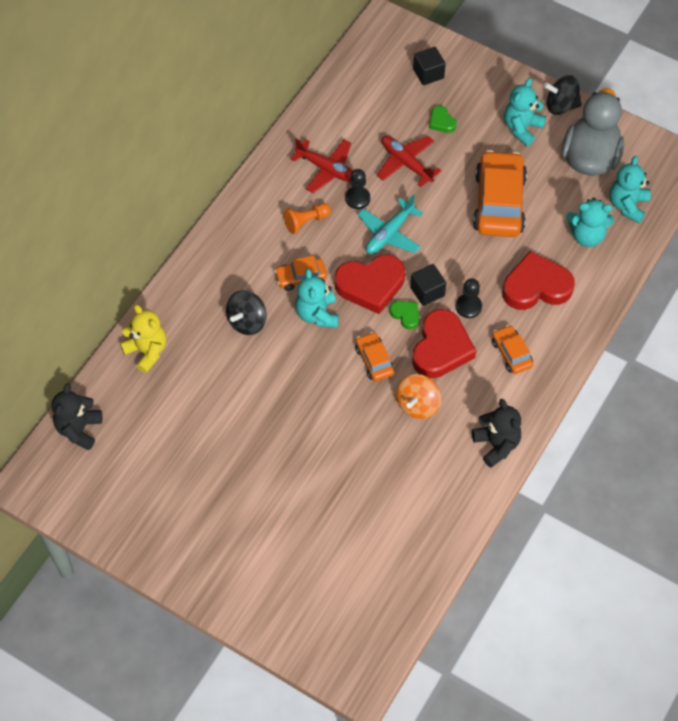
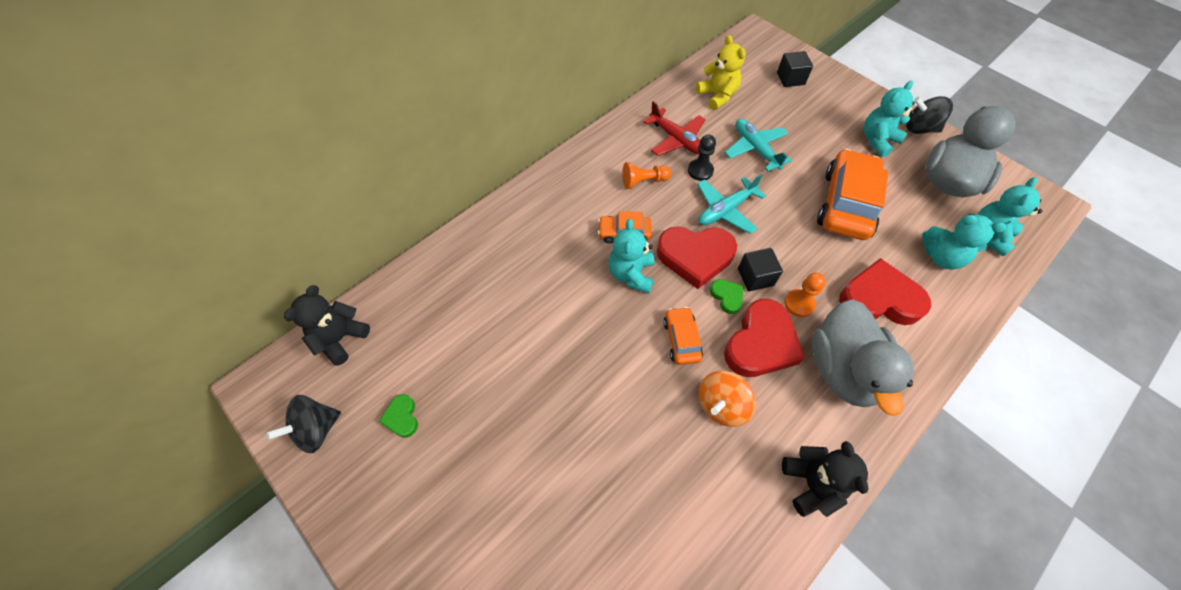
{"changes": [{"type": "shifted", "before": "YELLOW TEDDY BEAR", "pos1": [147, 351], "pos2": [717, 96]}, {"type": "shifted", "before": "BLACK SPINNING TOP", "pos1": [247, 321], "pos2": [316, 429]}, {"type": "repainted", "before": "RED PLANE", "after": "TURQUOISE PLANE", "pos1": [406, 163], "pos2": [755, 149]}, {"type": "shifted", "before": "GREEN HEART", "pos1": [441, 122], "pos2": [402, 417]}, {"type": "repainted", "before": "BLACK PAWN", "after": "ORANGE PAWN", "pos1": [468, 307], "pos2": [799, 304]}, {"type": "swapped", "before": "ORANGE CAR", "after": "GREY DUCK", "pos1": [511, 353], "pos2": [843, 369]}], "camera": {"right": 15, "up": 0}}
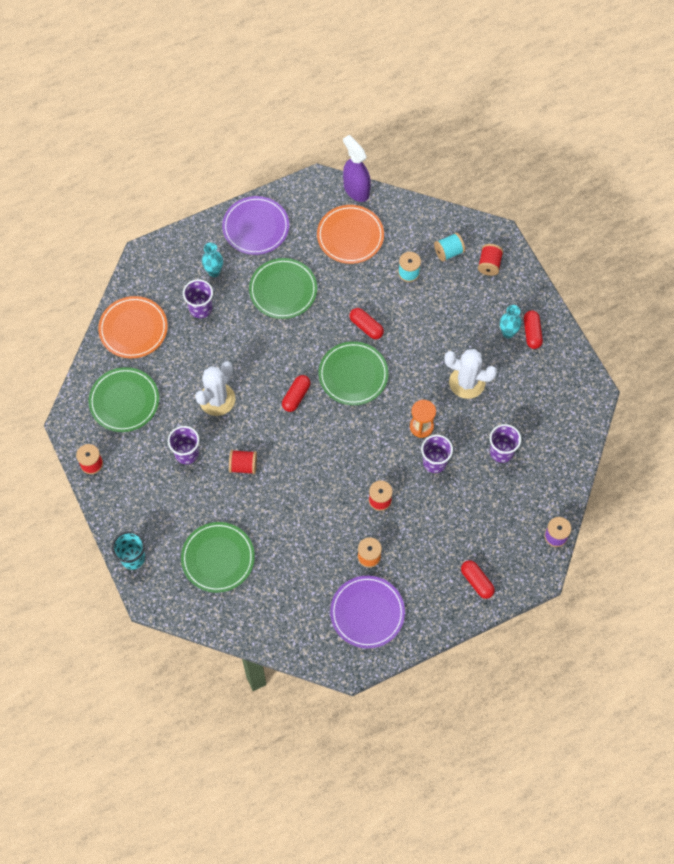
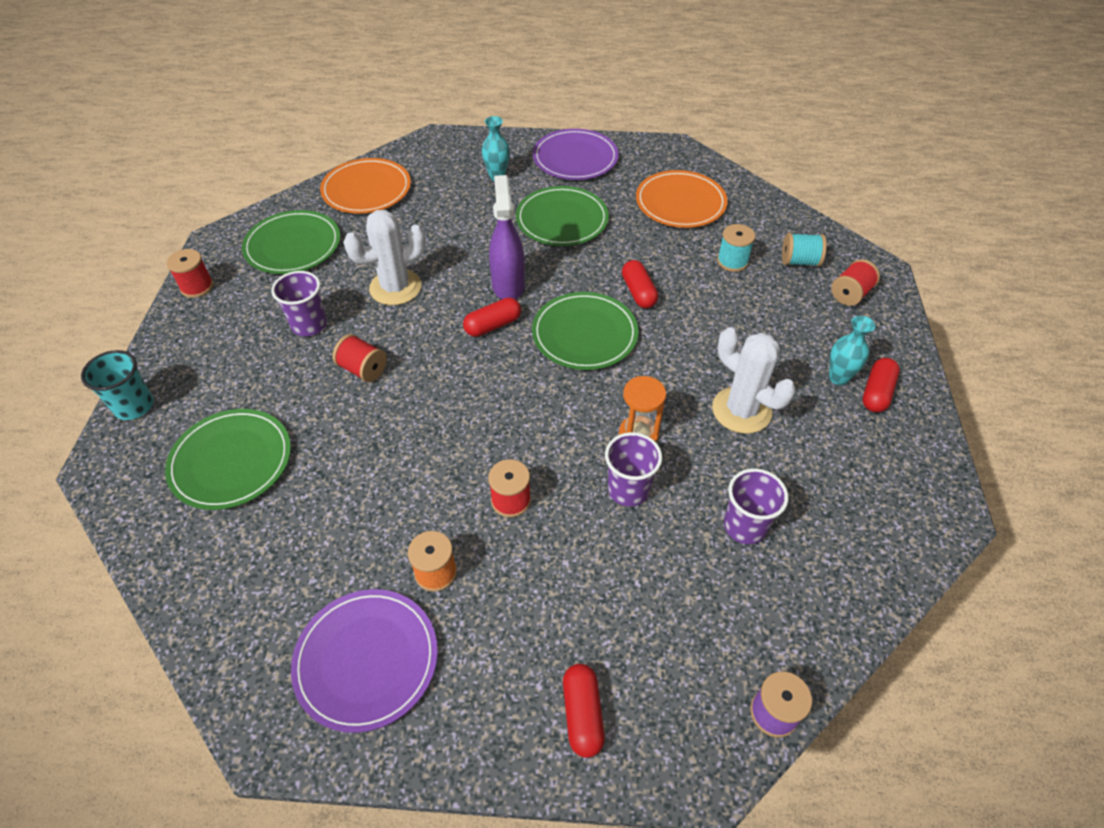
{"changes": [{"type": "gone", "before": "PURPLE CUP", "pos1": [200, 308]}, {"type": "shifted", "before": "PURPLE SPRAY BOTTLE", "pos1": [356, 190], "pos2": [508, 285]}], "camera": {"right": 30, "up": -15}}
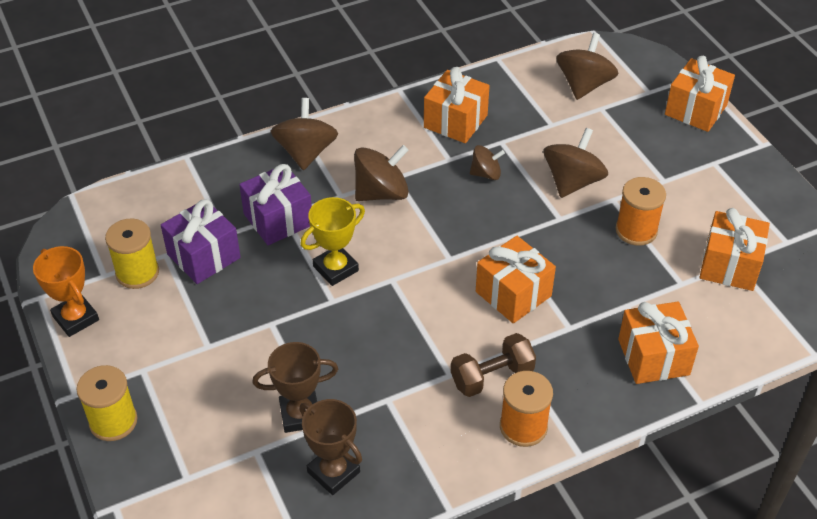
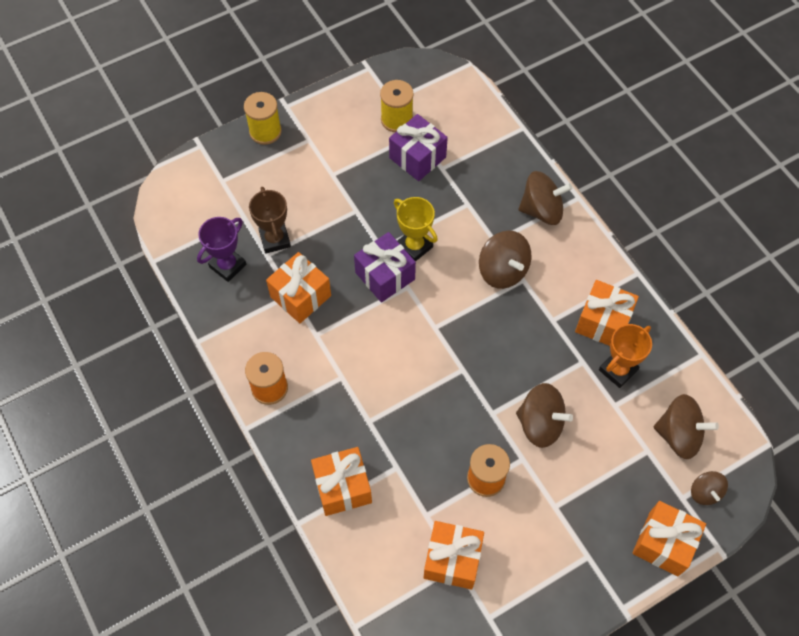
{"changes": [{"type": "shifted", "before": "ORANGE TROPHY", "pos1": [75, 318], "pos2": [618, 370]}, {"type": "shifted", "before": "PURPLE GIFT", "pos1": [278, 219], "pos2": [385, 276]}, {"type": "repainted", "before": "BROWN TROPHY", "after": "PURPLE TROPHY", "pos1": [333, 472], "pos2": [228, 266]}, {"type": "gone", "before": "BROWN DUMBBELL", "pos1": [492, 377]}, {"type": "shifted", "before": "BROWN SPINNING TOP", "pos1": [486, 174], "pos2": [705, 492]}, {"type": "shifted", "before": "ORANGE GIFT", "pos1": [513, 294], "pos2": [300, 296]}], "camera": {"right": 85, "up": 15}}
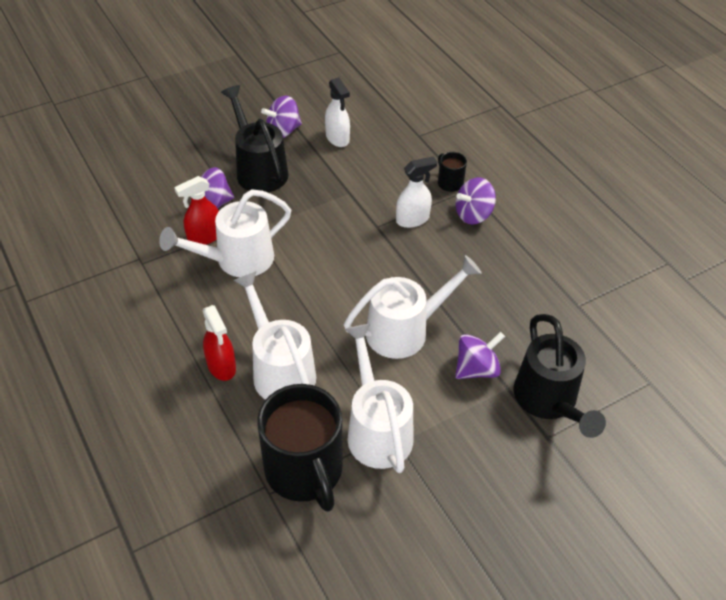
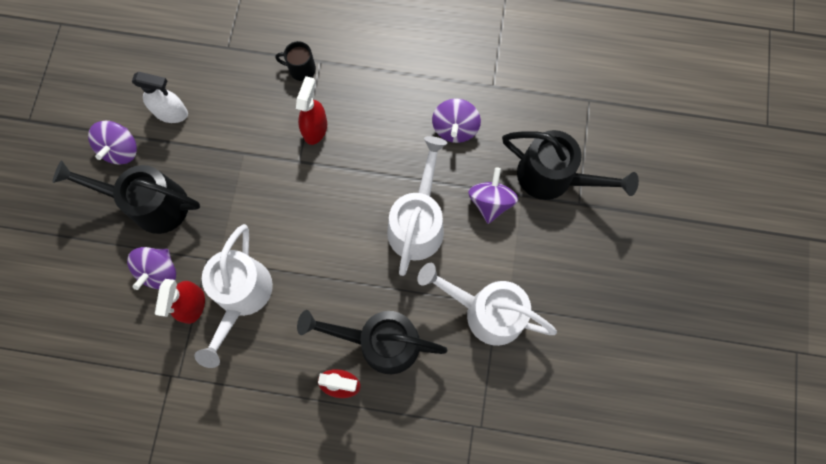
{"changes": [{"type": "repainted", "before": "WHITE WATERING CAN", "after": "BLACK WATERING CAN", "pos1": [279, 369], "pos2": [379, 342]}, {"type": "gone", "before": "BLACK MUG", "pos1": [304, 471]}, {"type": "repainted", "before": "WHITE SPRAY BOTTLE", "after": "RED SPRAY BOTTLE", "pos1": [412, 219], "pos2": [315, 129]}, {"type": "shifted", "before": "PURPLE SPINNING TOP", "pos1": [473, 214], "pos2": [455, 128]}], "camera": {"right": -50, "up": 25}}
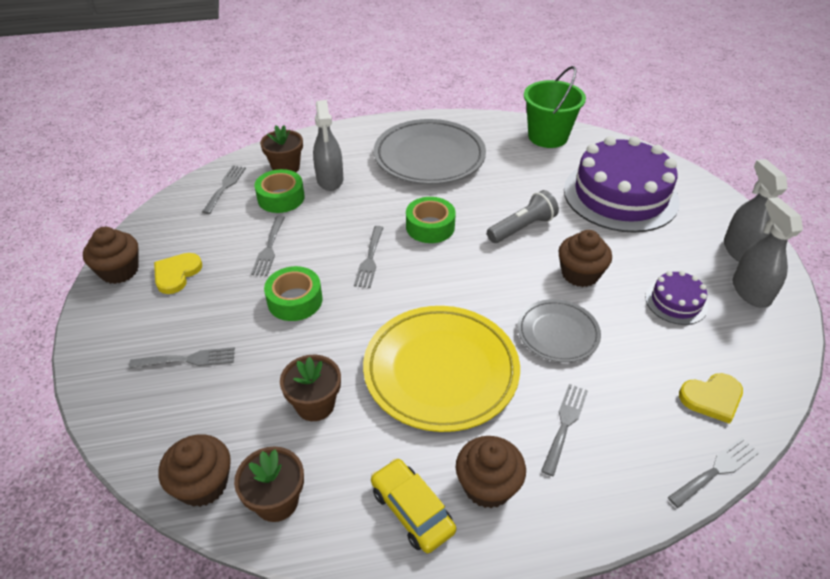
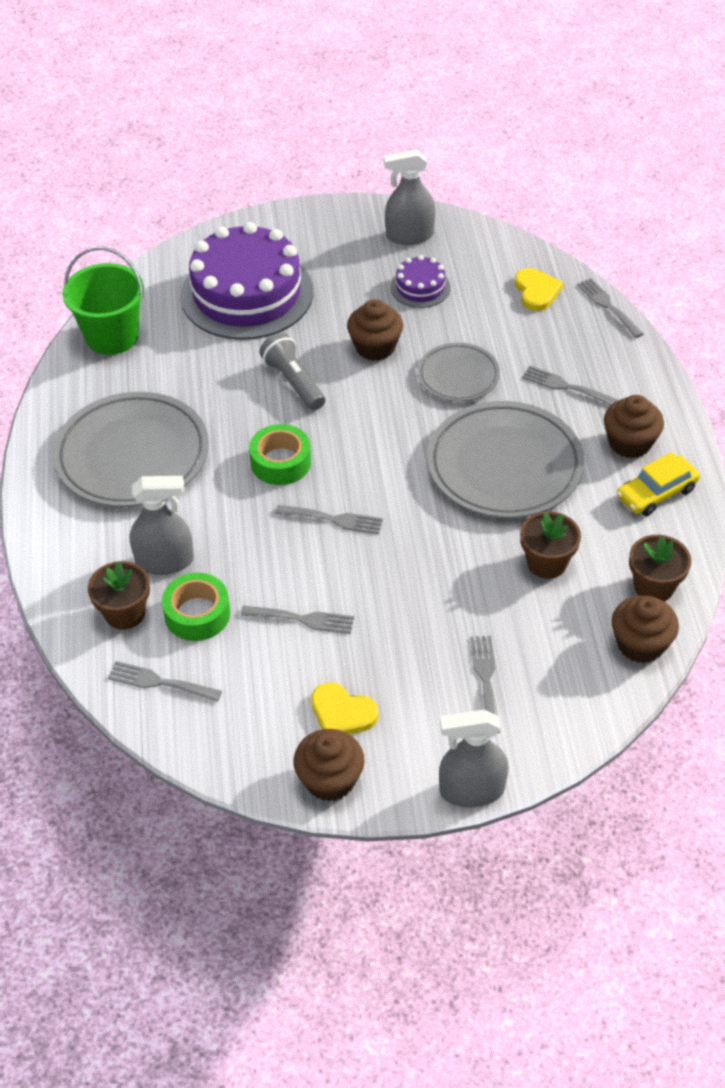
{"changes": [{"type": "gone", "before": "GREEN TAPE", "pos1": [295, 300]}, {"type": "repainted", "before": "YELLOW PLATE", "after": "GREY PLATE", "pos1": [441, 371], "pos2": [504, 465]}, {"type": "shifted", "before": "GREY SPRAY BOTTLE", "pos1": [740, 251], "pos2": [471, 790]}], "camera": {"right": -85, "up": 5}}
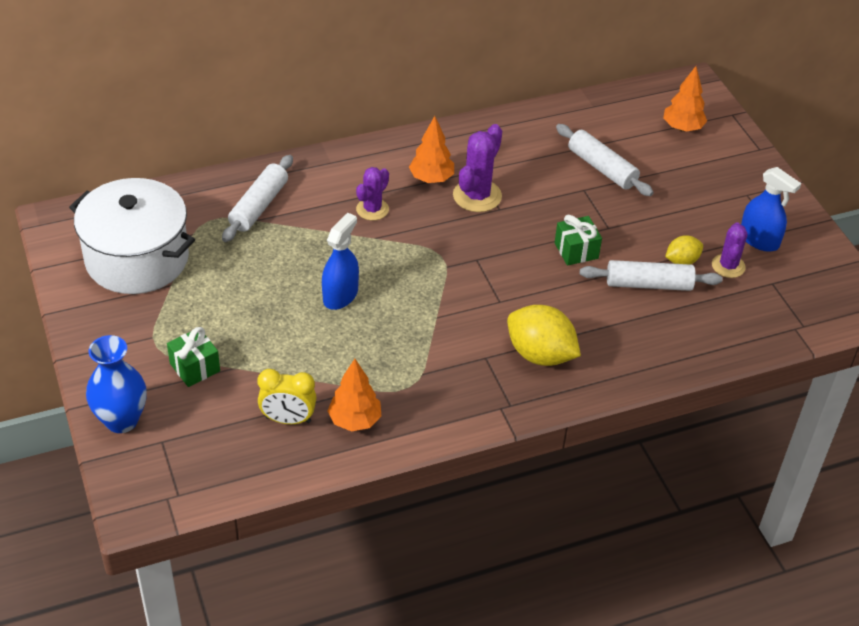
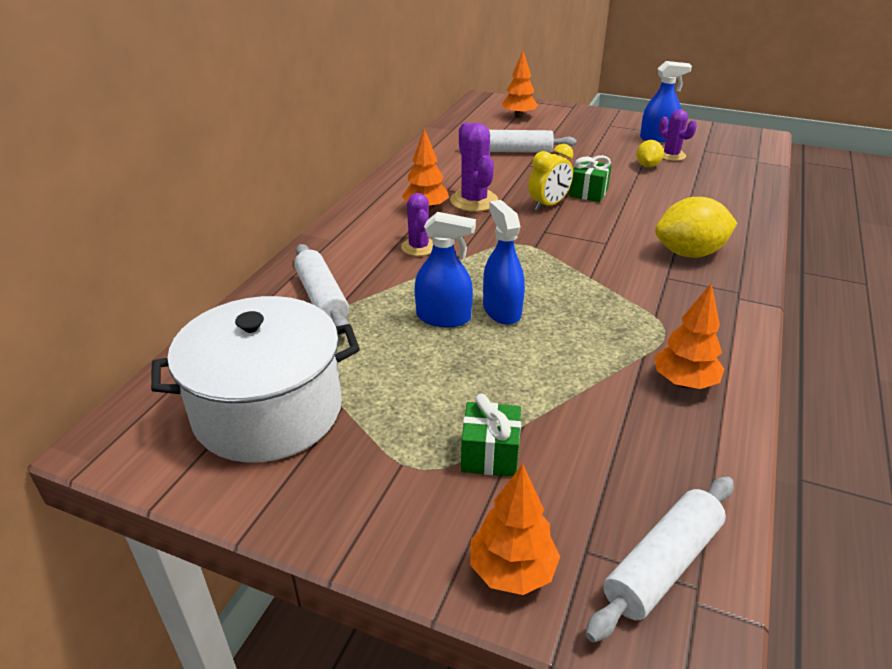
{"changes": [{"type": "swapped", "before": "BLUE VASE", "after": "ORANGE TREE", "pos1": [121, 420], "pos2": [512, 571]}, {"type": "shifted", "before": "YELLOW CLOCK", "pos1": [288, 419], "pos2": [548, 205]}, {"type": "shifted", "before": "WHITE ROLLING PIN", "pos1": [648, 284], "pos2": [662, 564]}, {"type": "new", "after": "BLUE SPRAY BOTTLE", "pos2": [443, 317]}], "camera": {"right": -45, "up": -10}}
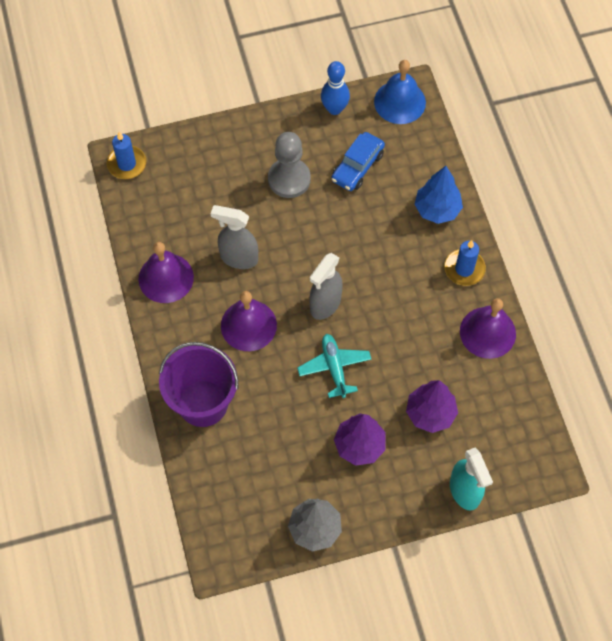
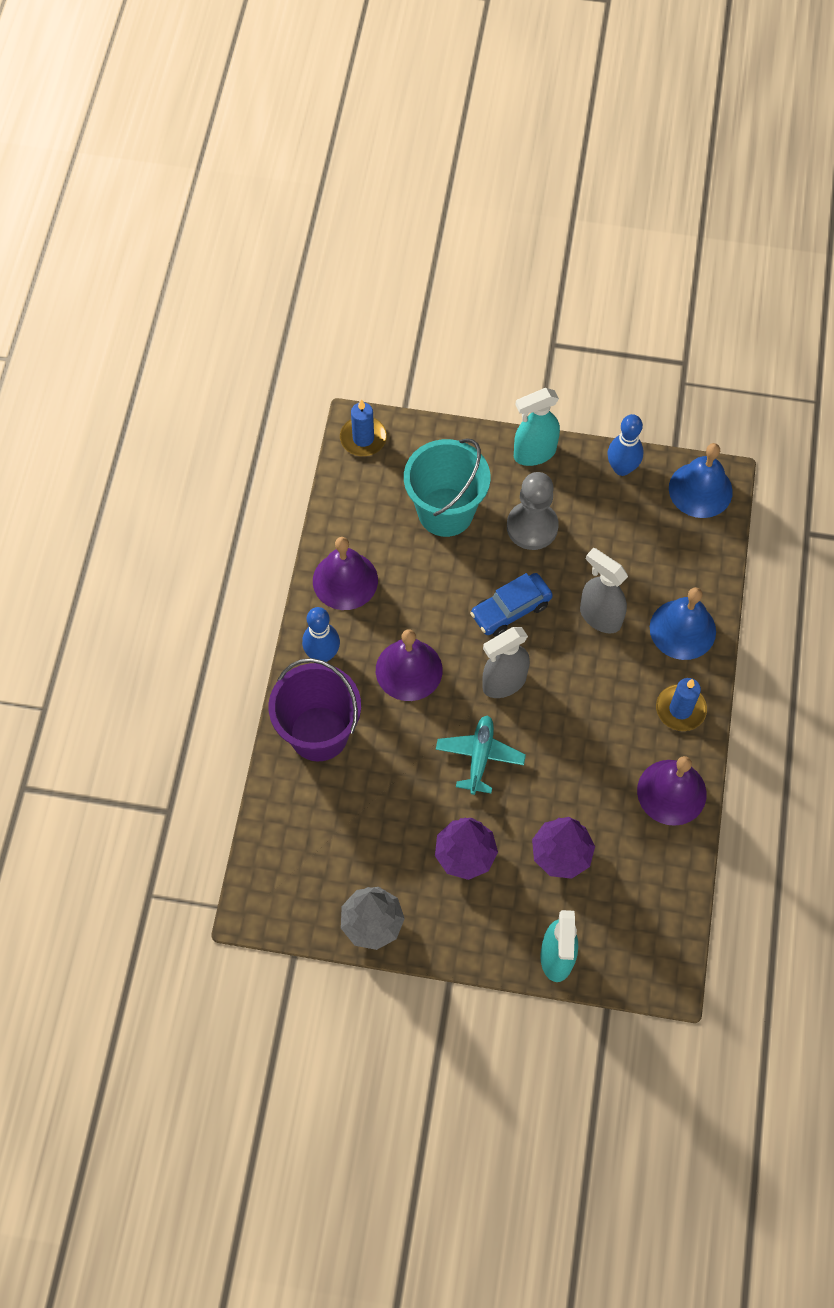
{"changes": [{"type": "shifted", "before": "GREY SPRAY BOTTLE", "pos1": [238, 258], "pos2": [600, 616]}, {"type": "shifted", "before": "BLUE CAR", "pos1": [357, 167], "pos2": [511, 609]}, {"type": "swapped", "before": "BLUE TREE", "after": "BLUE BELL", "pos1": [437, 209], "pos2": [682, 629]}, {"type": "new", "after": "BLUE BOWLING PIN", "pos2": [322, 654]}, {"type": "new", "after": "TURQUOISE BUCKET", "pos2": [445, 512]}, {"type": "new", "after": "TURQUOISE SPRAY BOTTLE", "pos2": [534, 453]}], "camera": {"right": 25, "up": 0}}
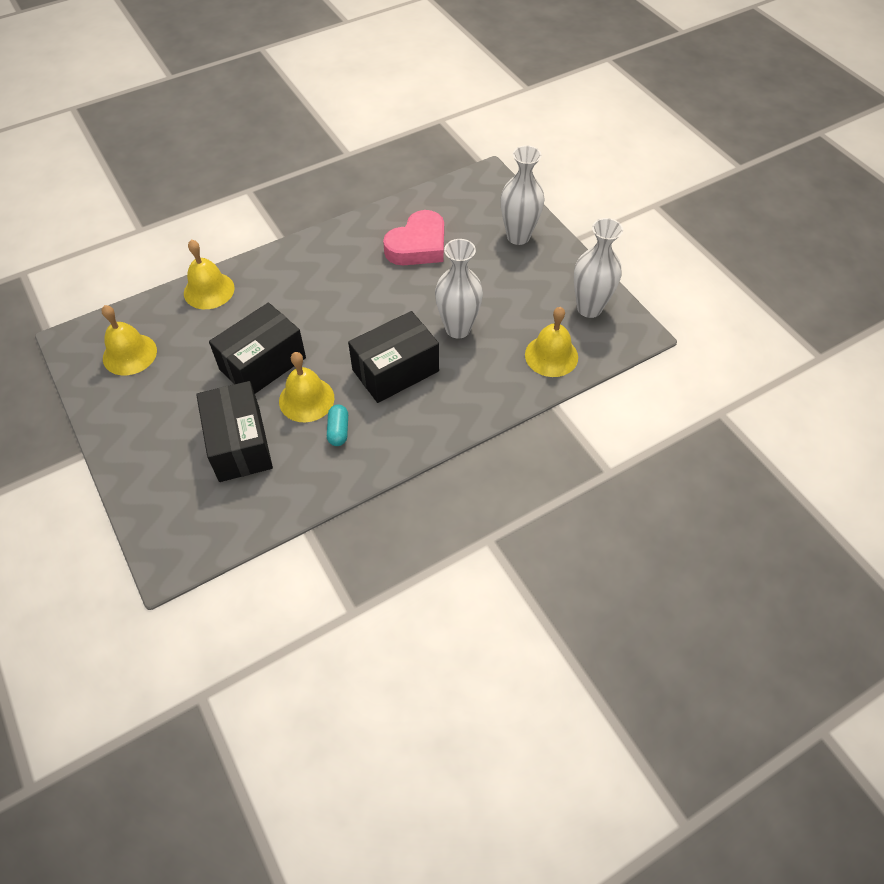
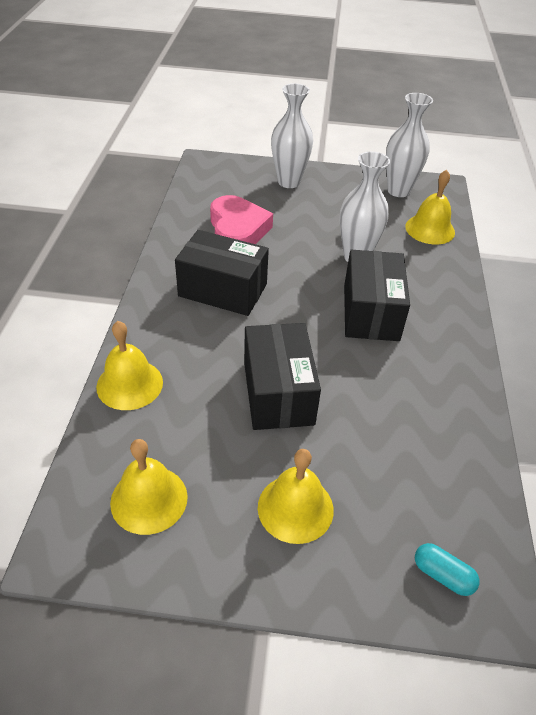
{"changes": [{"type": "shifted", "before": "BLACK BOX", "pos1": [239, 444], "pos2": [223, 290]}, {"type": "shifted", "before": "YELLOW BELL", "pos1": [306, 399], "pos2": [295, 508]}, {"type": "shifted", "before": "TURQUOISE CAPSULE", "pos1": [338, 430], "pos2": [442, 575]}], "camera": {"right": -55, "up": -10}}
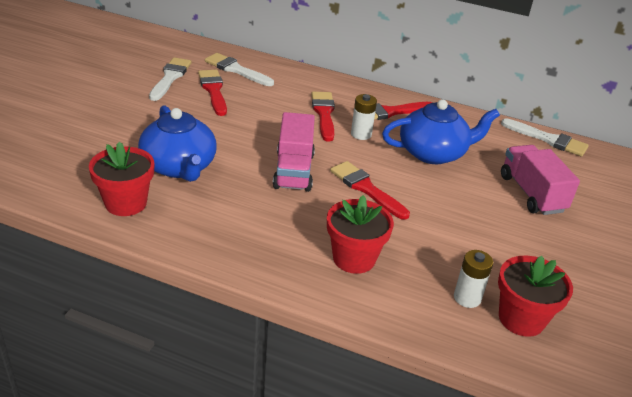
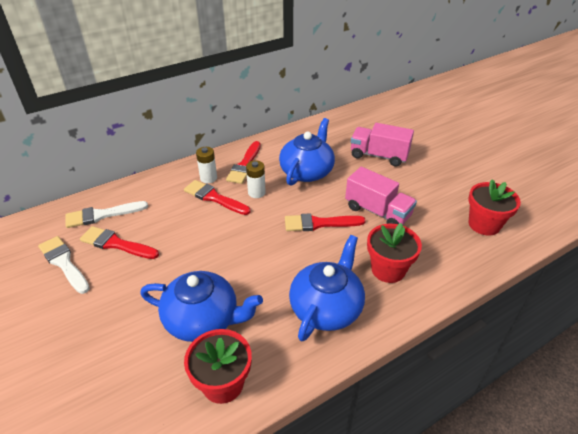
{"changes": [{"type": "shifted", "before": "PINK TRUCK", "pos1": [293, 171], "pos2": [377, 212]}, {"type": "shifted", "before": "WHITE BATTERY", "pos1": [467, 298], "pos2": [208, 178]}, {"type": "gone", "before": "WHITE BRUSH", "pos1": [548, 139]}, {"type": "new", "after": "BLUE TEAPOT", "pos2": [326, 307]}], "camera": {"right": -50, "up": 5}}
